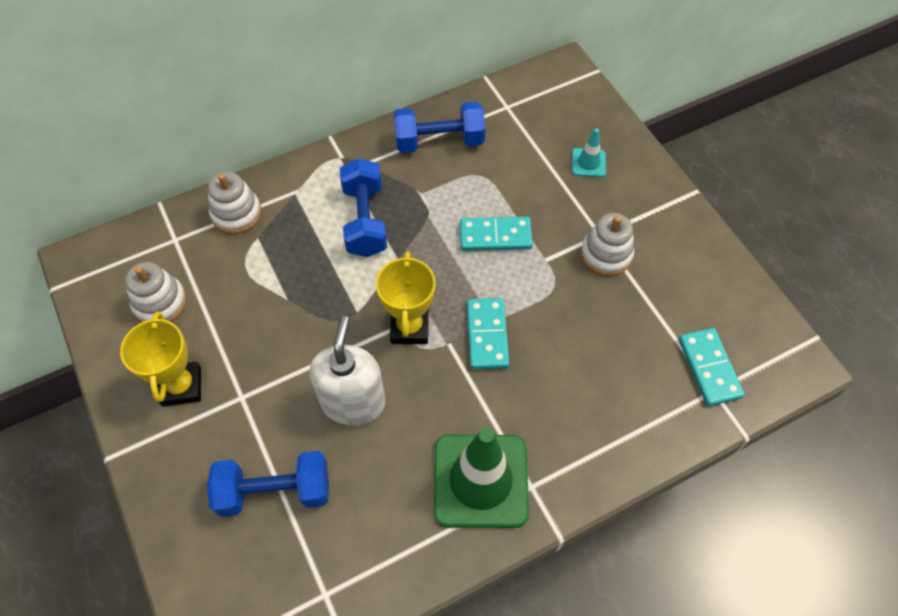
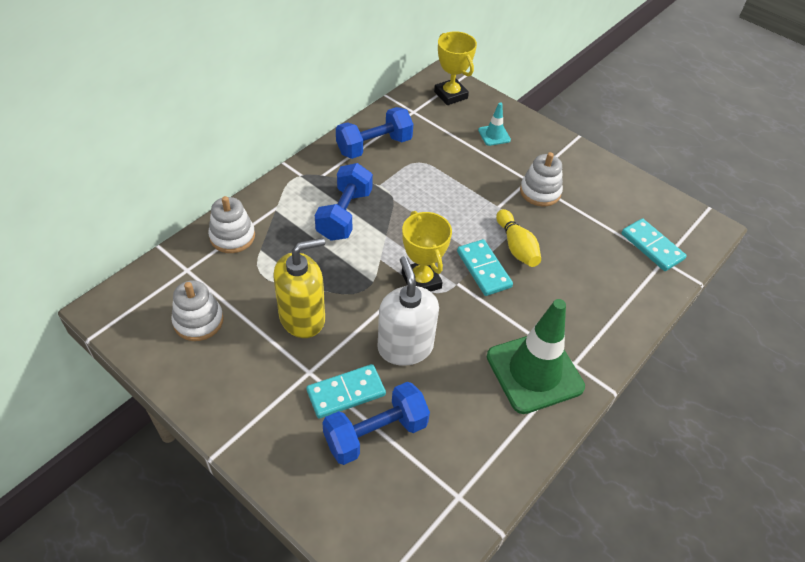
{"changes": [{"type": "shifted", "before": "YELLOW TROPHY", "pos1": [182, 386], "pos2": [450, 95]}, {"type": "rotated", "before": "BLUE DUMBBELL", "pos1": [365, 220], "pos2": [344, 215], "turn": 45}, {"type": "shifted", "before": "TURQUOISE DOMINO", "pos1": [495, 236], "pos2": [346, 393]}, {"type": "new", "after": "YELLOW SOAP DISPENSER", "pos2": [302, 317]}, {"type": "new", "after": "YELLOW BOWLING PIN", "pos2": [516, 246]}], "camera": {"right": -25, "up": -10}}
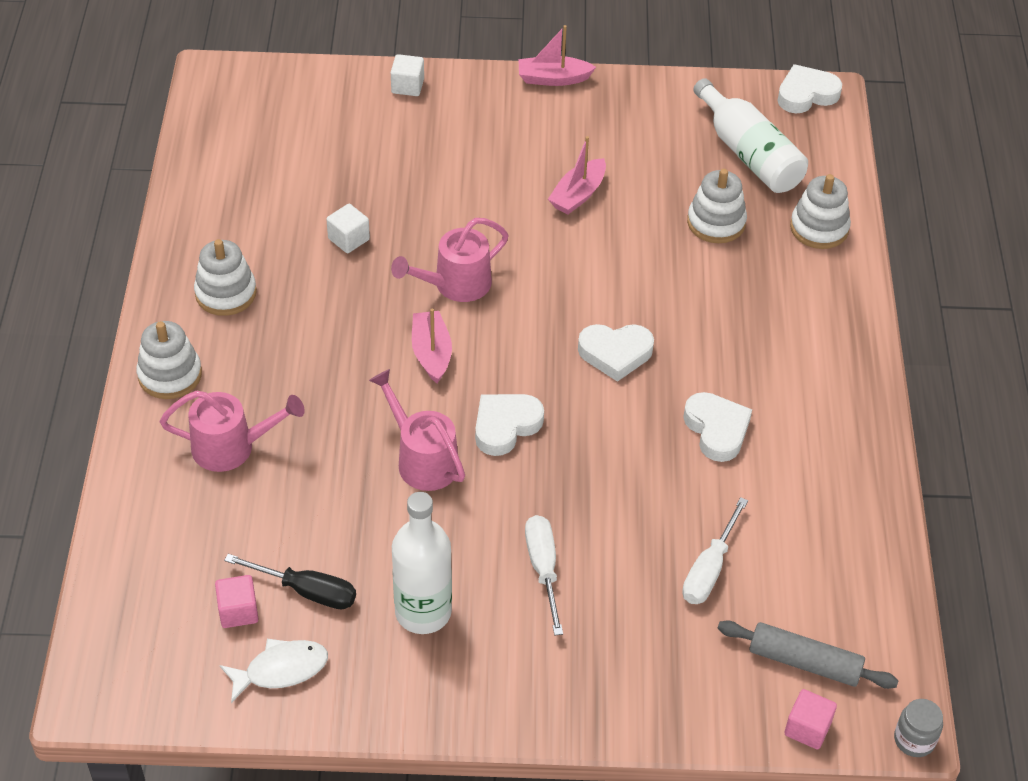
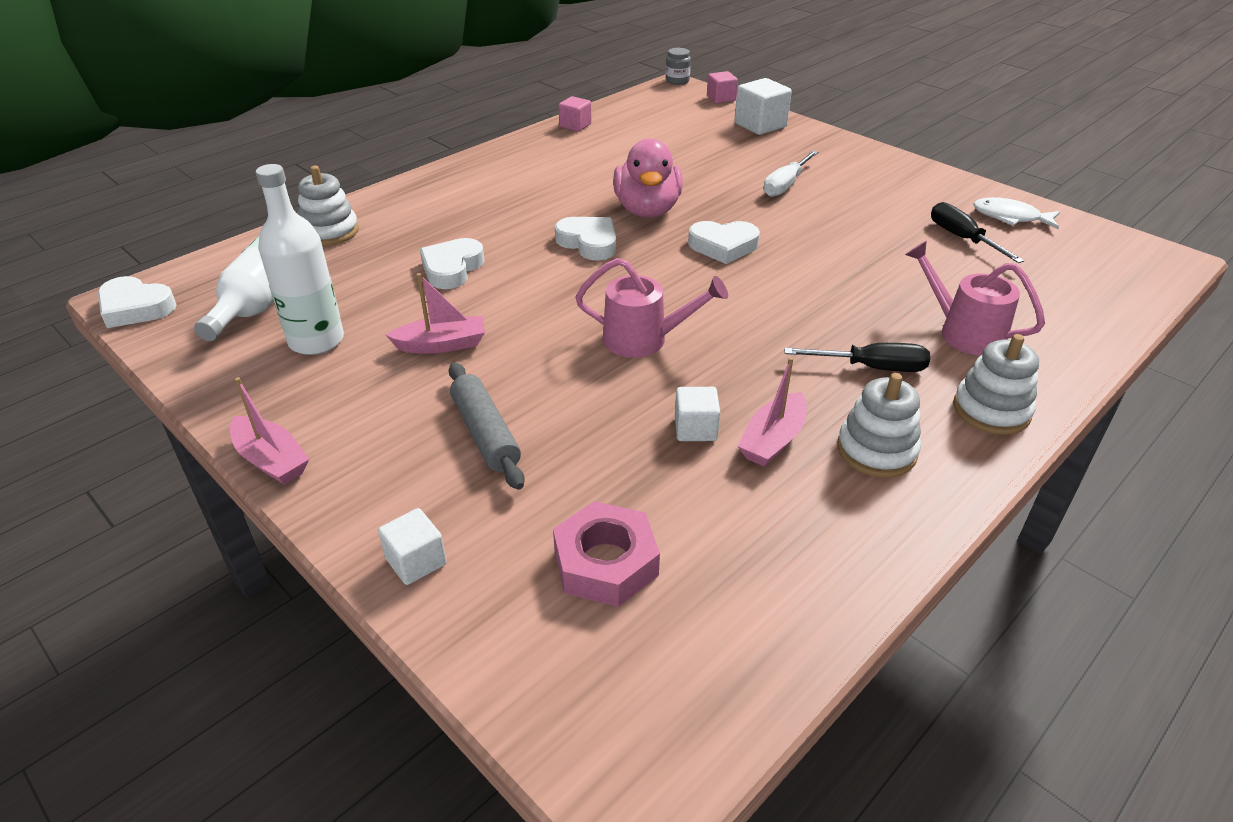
{"changes": [{"type": "shifted", "before": "PINK CUBE", "pos1": [238, 611], "pos2": [575, 125]}, {"type": "gone", "before": "PINK WATERING CAN", "pos1": [422, 459]}, {"type": "shifted", "before": "WHITE BOTTLE", "pos1": [423, 612], "pos2": [316, 341]}, {"type": "shifted", "before": "PINK BOAT", "pos1": [431, 353], "pos2": [773, 440]}, {"type": "gone", "before": "WHITE SCREWDRIVER", "pos1": [709, 569]}, {"type": "shifted", "before": "WHITE HEART", "pos1": [717, 430], "pos2": [452, 268]}, {"type": "gone", "before": "WHITE STACKING TOY", "pos1": [716, 222]}, {"type": "shifted", "before": "GREY ROLLING PIN", "pos1": [804, 662], "pos2": [486, 433]}, {"type": "new", "after": "PINK NUT", "pos2": [606, 563]}, {"type": "new", "after": "PINK DUCK", "pos2": [647, 210]}, {"type": "new", "after": "WHITE CUBE", "pos2": [760, 125]}, {"type": "new", "after": "BLACK SCREWDRIVER", "pos2": [872, 367]}], "camera": {"right": -135, "up": -10}}
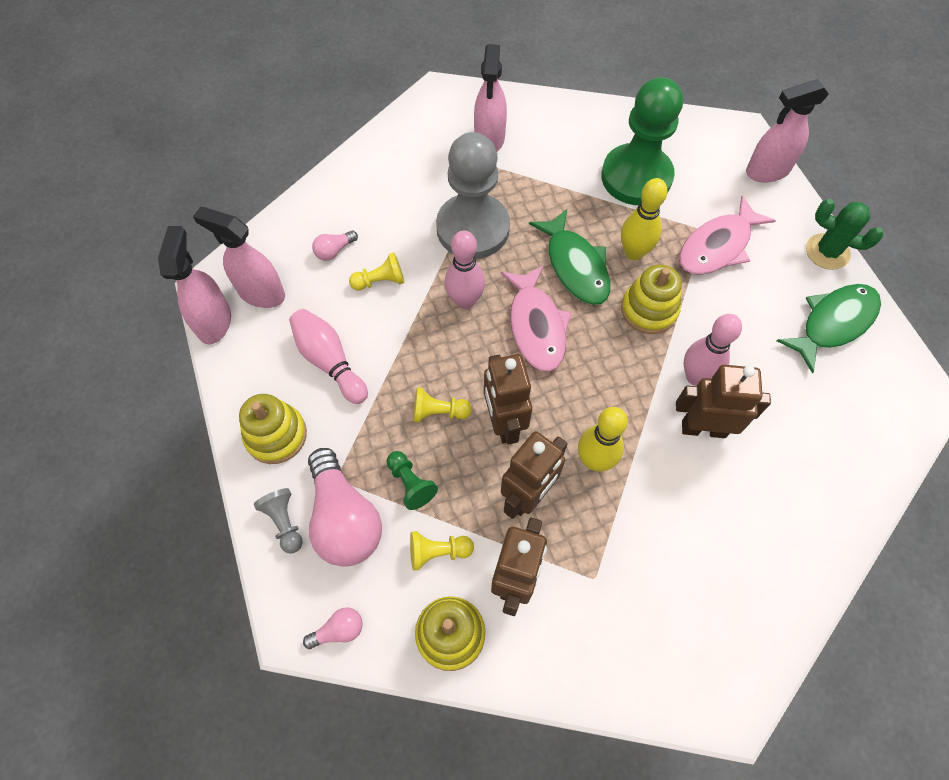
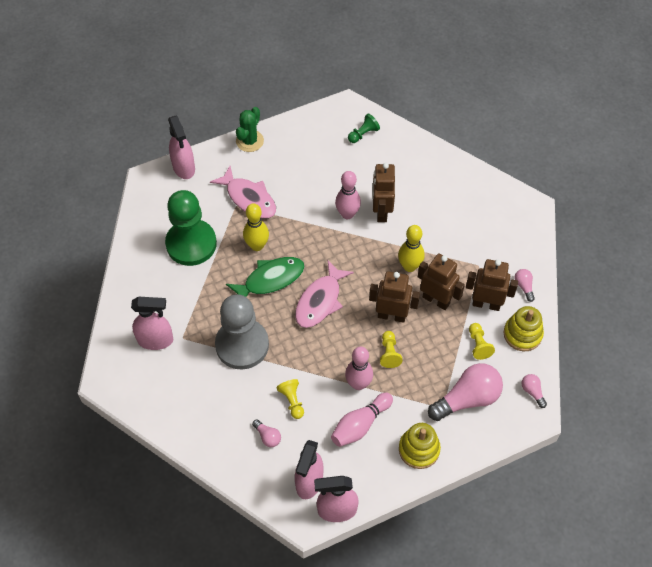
{"changes": [{"type": "gone", "before": "GREY PAWN", "pos1": [284, 522]}, {"type": "shifted", "before": "GREEN PAWN", "pos1": [410, 483], "pos2": [363, 134]}, {"type": "shifted", "before": "PINK BOWLING PIN", "pos1": [465, 301], "pos2": [358, 384]}, {"type": "rotated", "before": "BROWN ROBOT", "pos1": [504, 422], "pos2": [391, 315], "turn": -150}, {"type": "rotated", "before": "PINK FISH", "pos1": [536, 326], "pos2": [320, 301], "turn": 135}, {"type": "gone", "before": "YELLOW STACKING TOY", "pos1": [649, 310]}, {"type": "gone", "before": "GREEN FISH", "pos1": [833, 323]}, {"type": "new", "after": "PINK LIGHT BULB", "pos2": [524, 286]}], "camera": {"right": -95, "up": -5}}
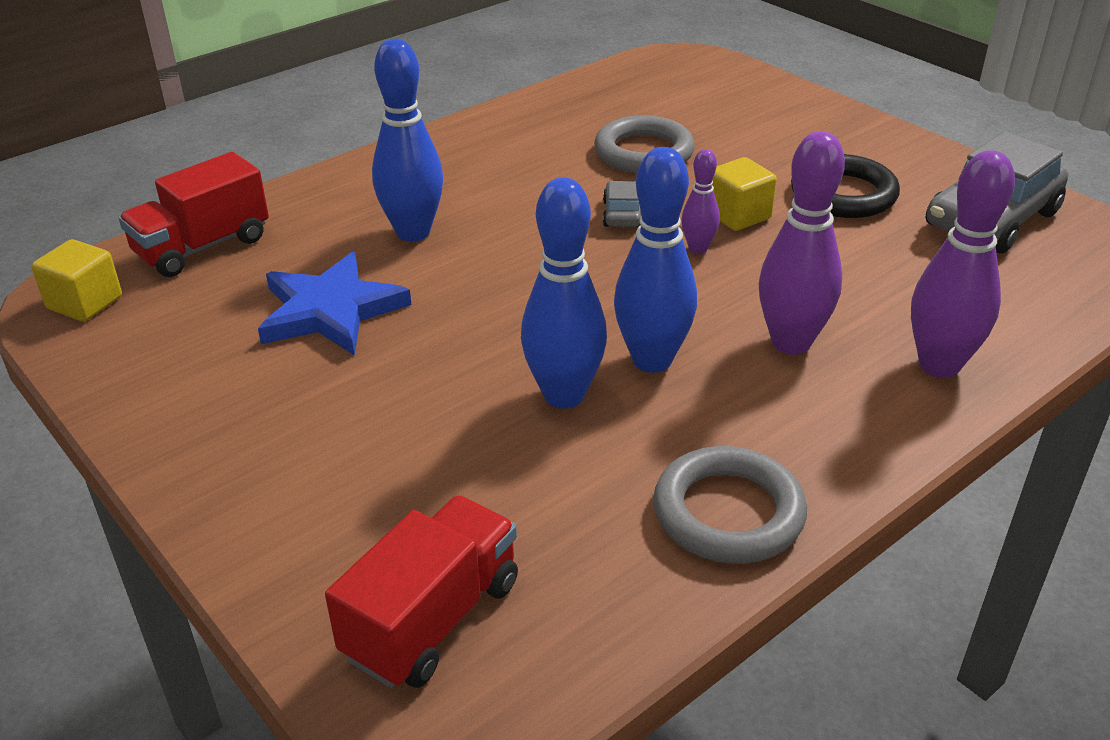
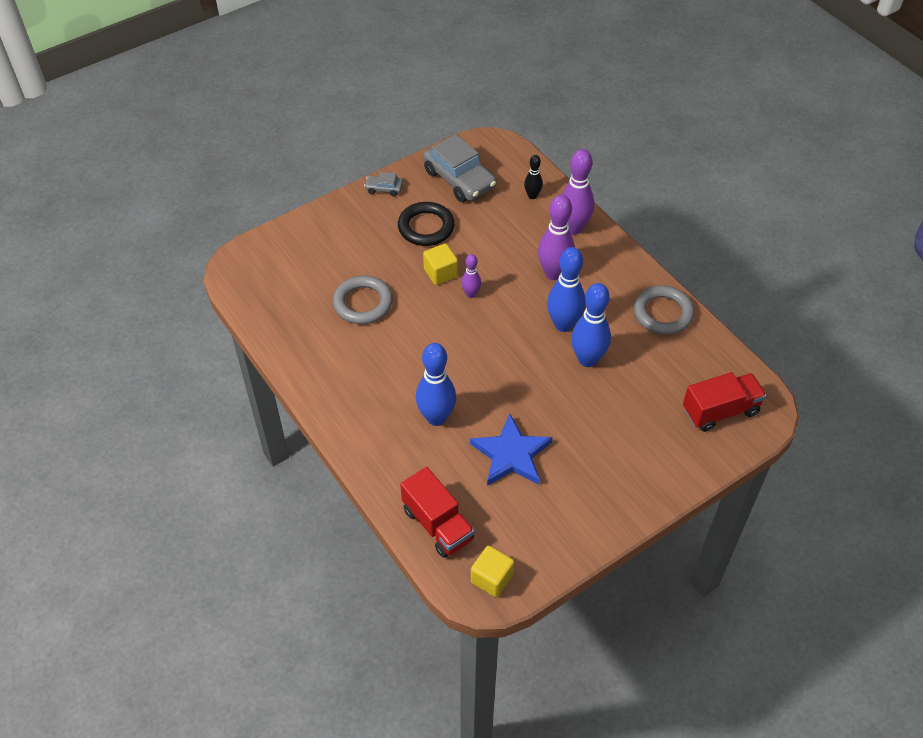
{"changes": [{"type": "rotated", "before": "RED TRUCK", "pos1": [432, 619], "pos2": [720, 411], "turn": 120}, {"type": "shifted", "before": "GREY CAR", "pos1": [622, 214], "pos2": [384, 189]}, {"type": "new", "after": "BLACK BOWLING PIN", "pos2": [532, 196]}], "camera": {"right": -85, "up": 15}}
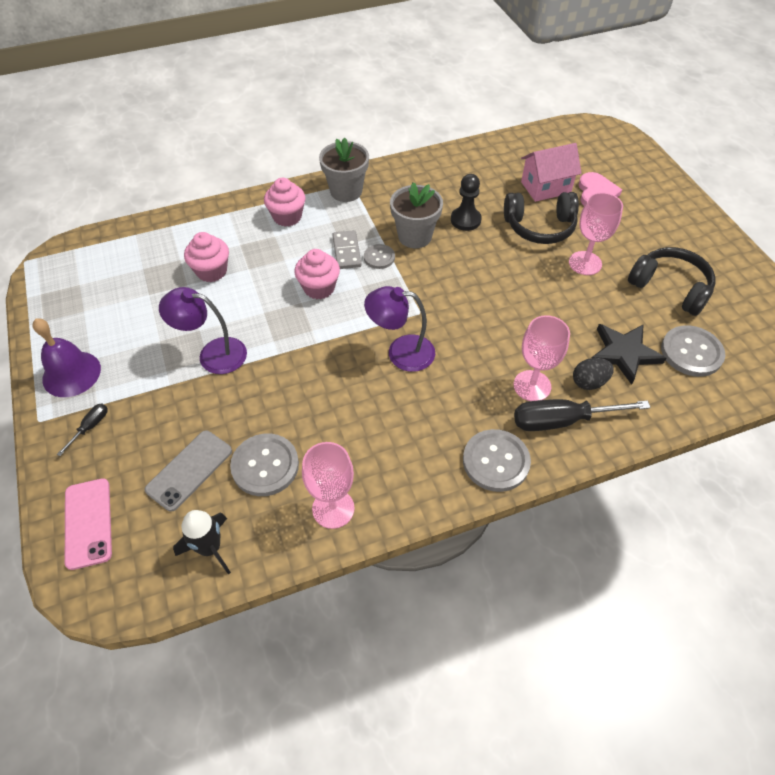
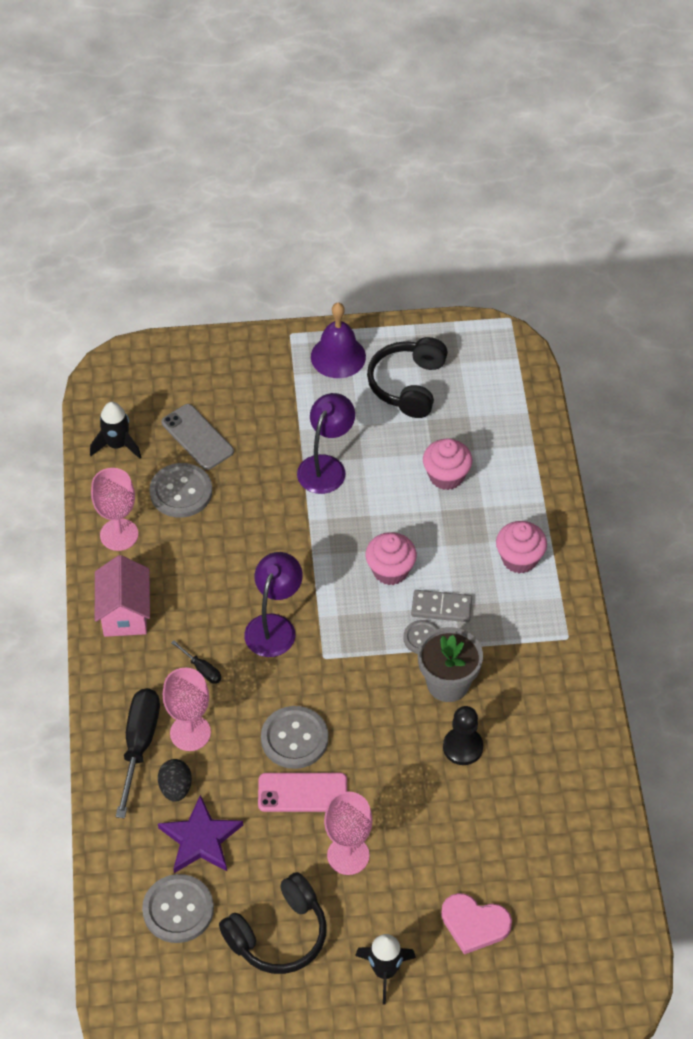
{"changes": [{"type": "shifted", "before": "BLACK SCREWDRIVER", "pos1": [90, 426], "pos2": [202, 669]}, {"type": "shifted", "before": "PINK PHONE", "pos1": [88, 523], "pos2": [302, 792]}, {"type": "gone", "before": "GREY FLOWER POT", "pos1": [346, 191]}, {"type": "shifted", "before": "GREY BUTTON", "pos1": [496, 461], "pos2": [294, 738]}, {"type": "shifted", "before": "BLACK HEADPHONES", "pos1": [539, 227], "pos2": [408, 385]}, {"type": "shifted", "before": "PINK HOUSE", "pos1": [545, 187], "pos2": [125, 613]}, {"type": "repainted", "before": "BLACK STAR", "after": "PURPLE STAR", "pos1": [624, 353], "pos2": [200, 839]}, {"type": "new", "after": "BLACK ROCKET", "pos2": [385, 971]}], "camera": {"right": 105, "up": 0}}
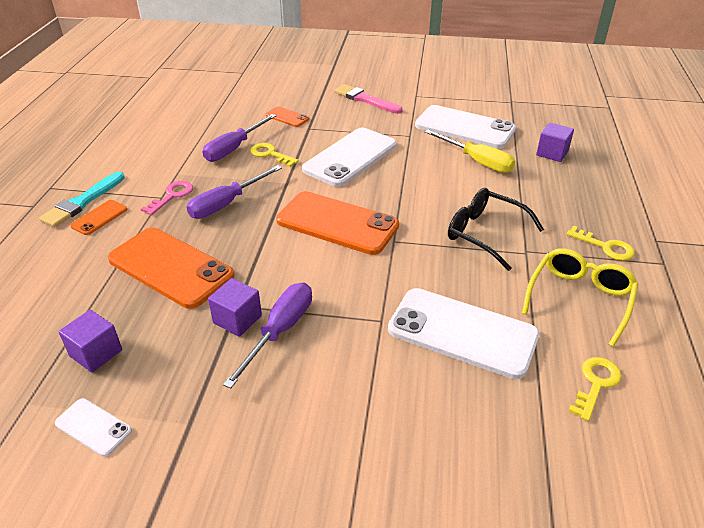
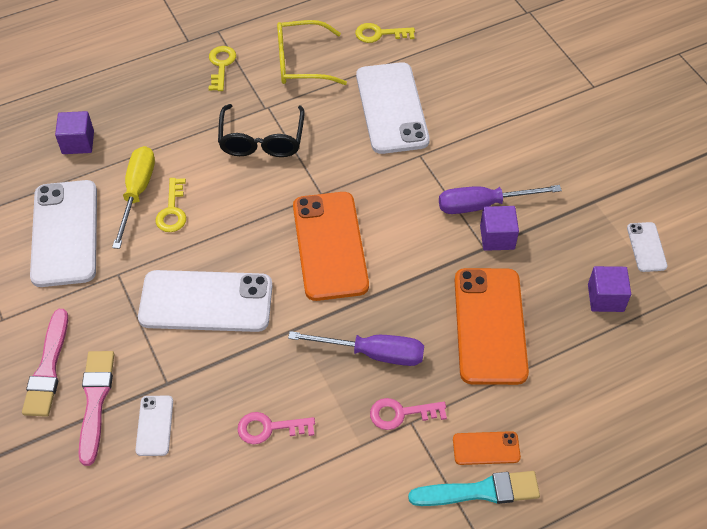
{"changes": [{"type": "swapped", "before": "PURPLE SCREWDRIVER", "after": "PINK KEY", "pos1": [234, 148], "pos2": [269, 428]}, {"type": "shifted", "before": "YELLOW KEY", "pos1": [270, 154], "pos2": [172, 210]}, {"type": "repainted", "before": "ORANGE PHONE", "after": "WHITE PHONE", "pos1": [287, 117], "pos2": [154, 425]}, {"type": "new", "after": "PINK BRUSH", "pos2": [95, 401]}], "camera": {"right": -125, "up": 15}}
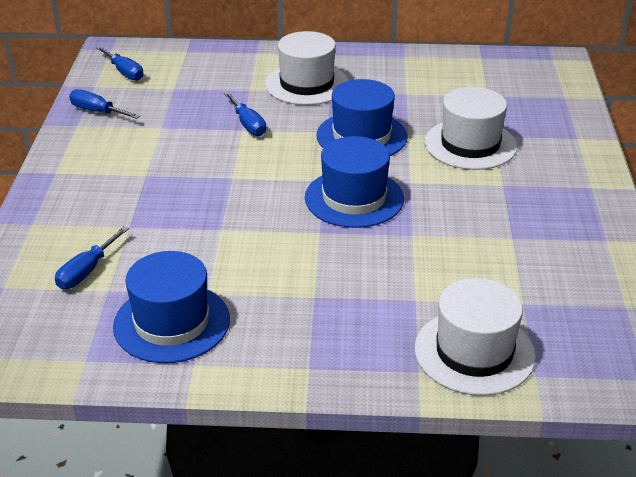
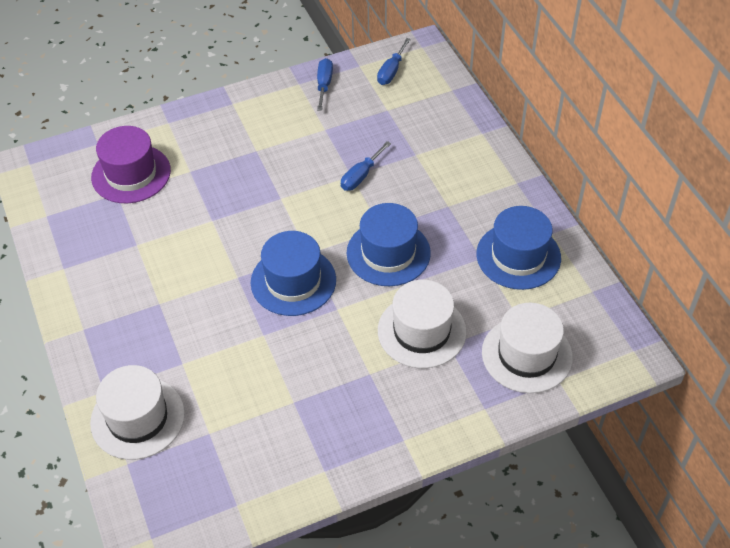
{"changes": [{"type": "swapped", "before": "BLUE SCREWDRIVER", "after": "PURPLE HAT", "pos1": [86, 271], "pos2": [131, 174]}, {"type": "shifted", "before": "BLUE HAT", "pos1": [171, 322], "pos2": [518, 256]}, {"type": "shifted", "before": "WHITE HAT", "pos1": [306, 84], "pos2": [526, 354]}], "camera": {"right": 65, "up": 15}}
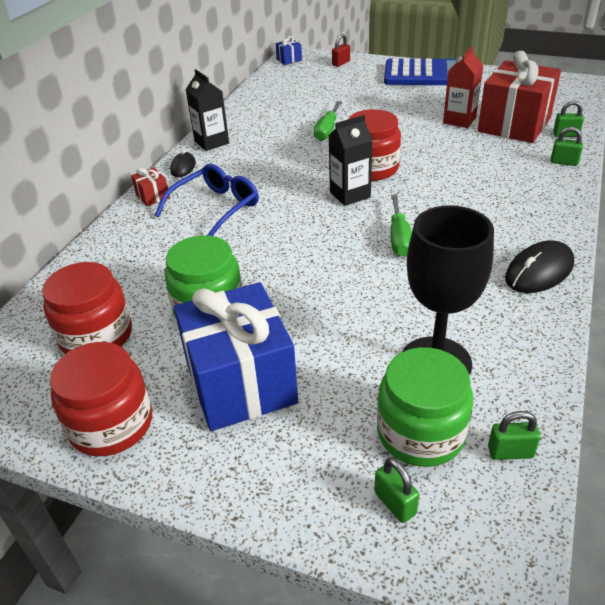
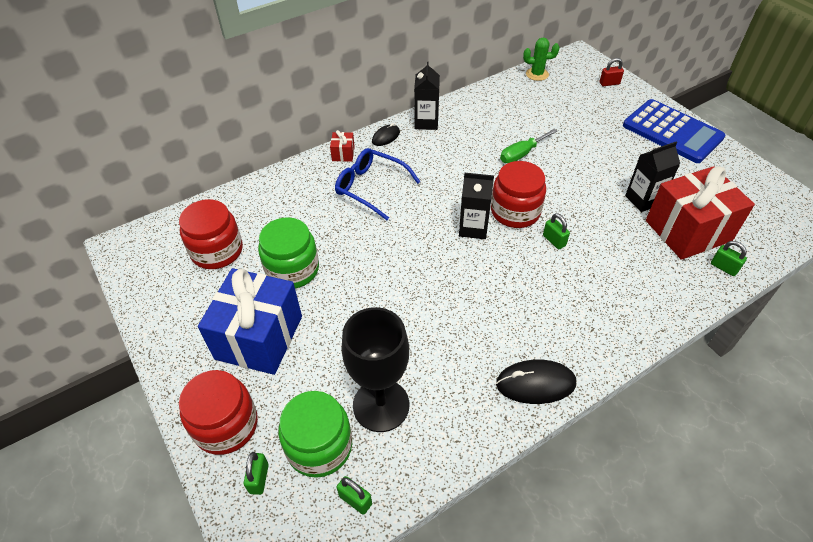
{"changes": [{"type": "shifted", "before": "RED JAR", "pos1": [111, 424], "pos2": [226, 425]}, {"type": "rotated", "before": "BLUE GLASSES", "pos1": [215, 208], "pos2": [371, 188], "turn": -135}, {"type": "gone", "before": "BLUE GIFT", "pos1": [289, 60]}, {"type": "gone", "before": "GREEN SCREWDRIVER", "pos1": [399, 238]}, {"type": "repainted", "before": "RED CARTON", "after": "BLACK CARTON", "pos1": [459, 120], "pos2": [643, 200]}, {"type": "shifted", "before": "GREEN PADLOCK", "pos1": [564, 162], "pos2": [554, 240]}, {"type": "new", "after": "GREEN CACTUS", "pos2": [537, 74]}], "camera": {"right": 35, "up": 10}}
